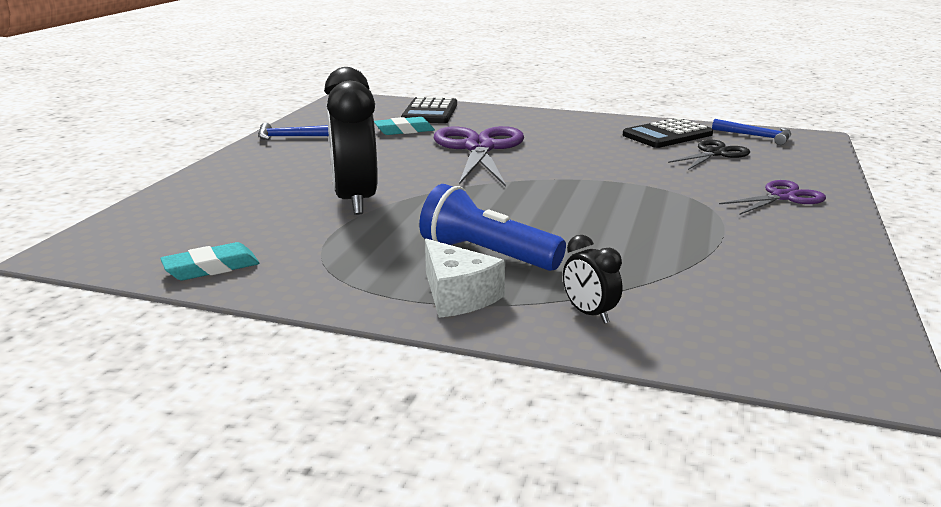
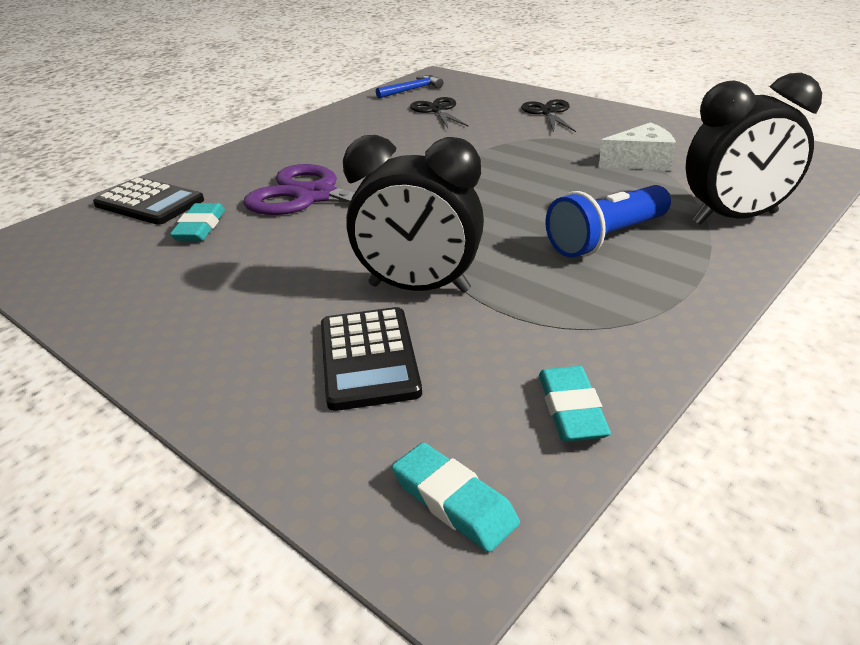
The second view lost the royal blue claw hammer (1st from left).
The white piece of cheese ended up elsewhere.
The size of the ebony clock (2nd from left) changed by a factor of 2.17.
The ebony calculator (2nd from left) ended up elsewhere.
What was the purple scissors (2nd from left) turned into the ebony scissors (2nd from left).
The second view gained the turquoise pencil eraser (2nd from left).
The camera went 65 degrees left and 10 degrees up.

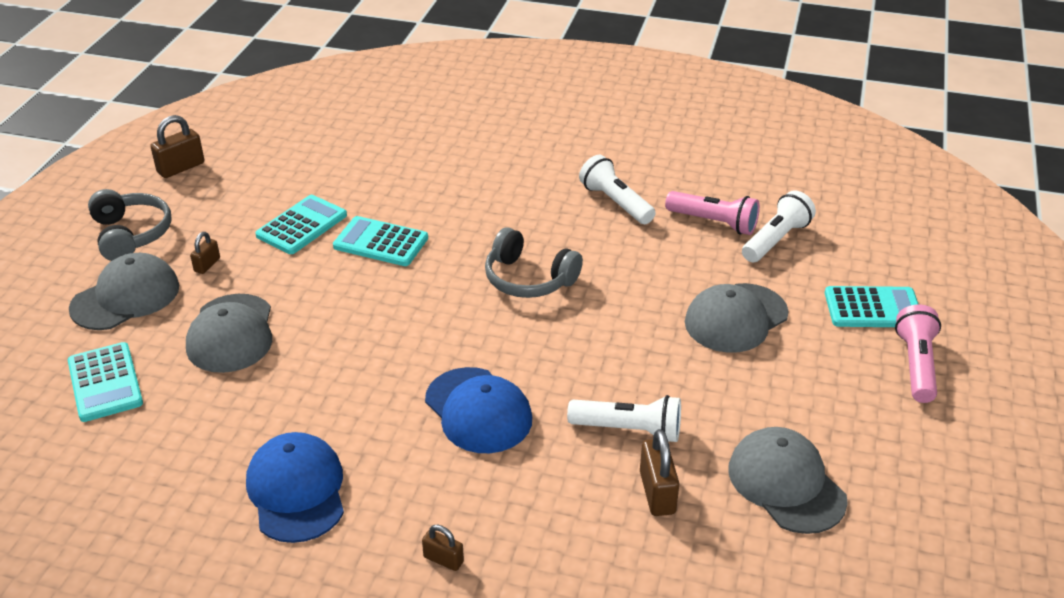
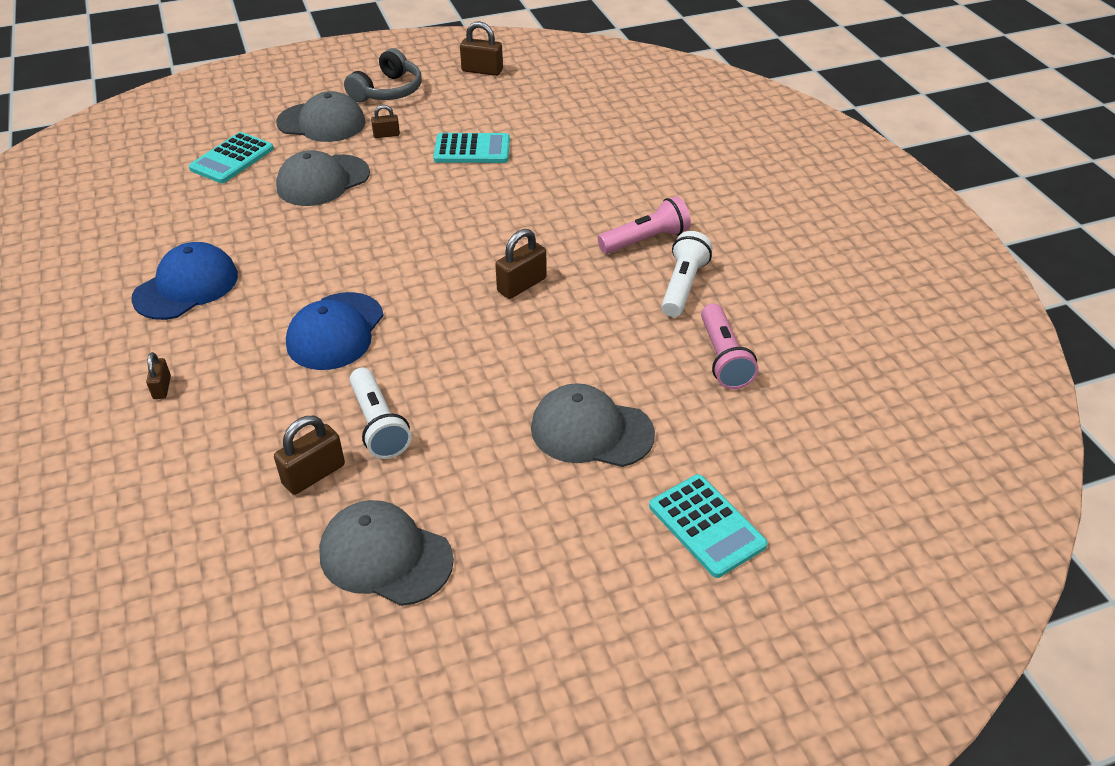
The second view lost the turquoise calculator (3rd from left).
Where the grey headset (2nd from left) stood, the dark brown small lock (5th from left) came to stand.
The grey cap (4th from left in the first image) ended up facing another way, 90 degrees counterclockwise from before.
The second view lost the white flashlight (3rd from left).
The pink flashlight (2nd from left in the first image) ended up elsewhere.
The camera went 55 degrees right and 5 degrees up.

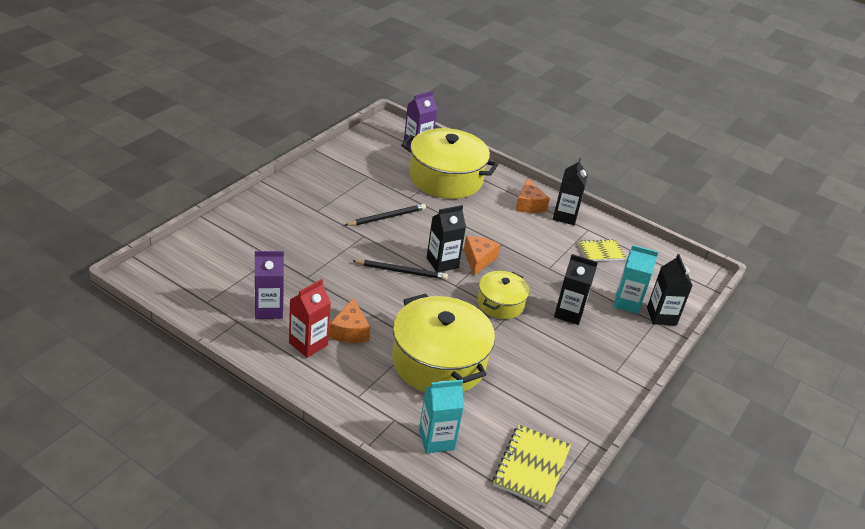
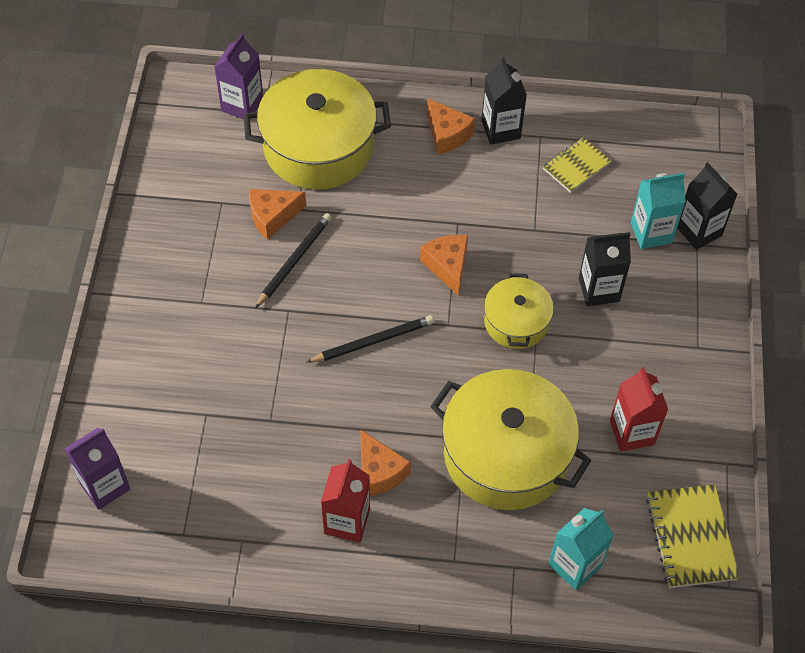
The purple carton (1st from left) ended up elsewhere.
The second view lost the ebony carton (1st from left).
The second view gained the orange piece of cheese (1st from left).
The second view gained the scarlet carton (2nd from left).
The camera went 25 degrees left and 20 degrees up.

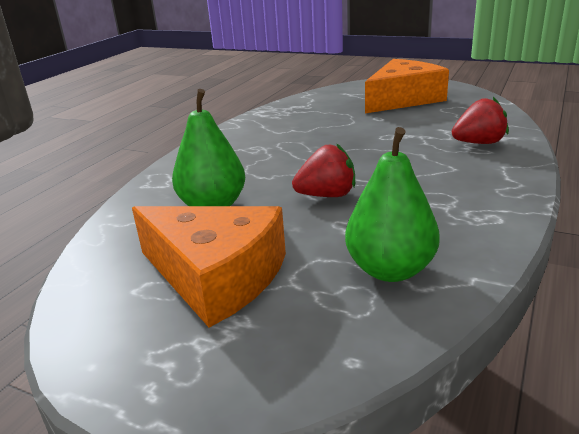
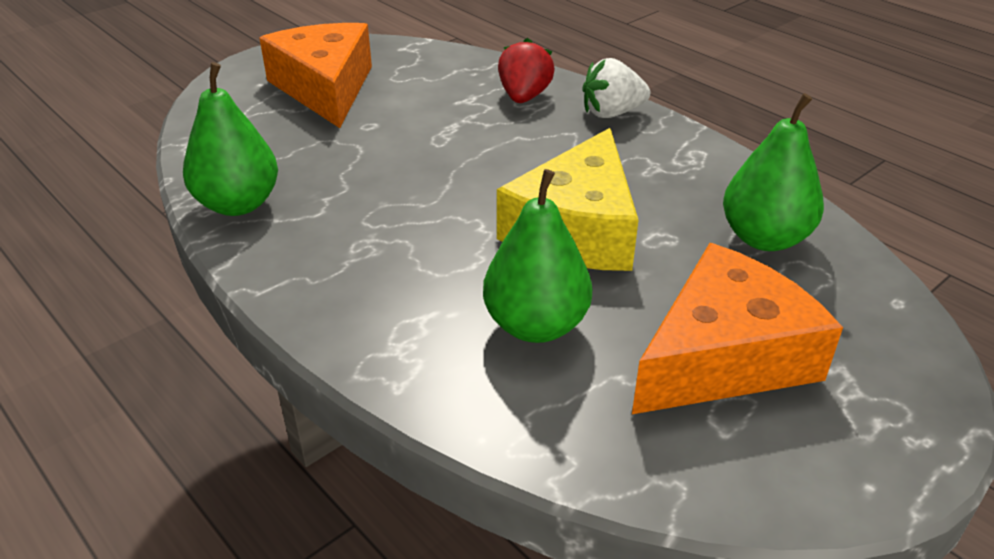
Where the scarlet berry (1st from left) stood, the golden piece of cheese came to stand.
The second view gained the leaf-green toy pear (1st from left).
The second view gained the white berry.
The camera went 70 degrees left and 10 degrees up.

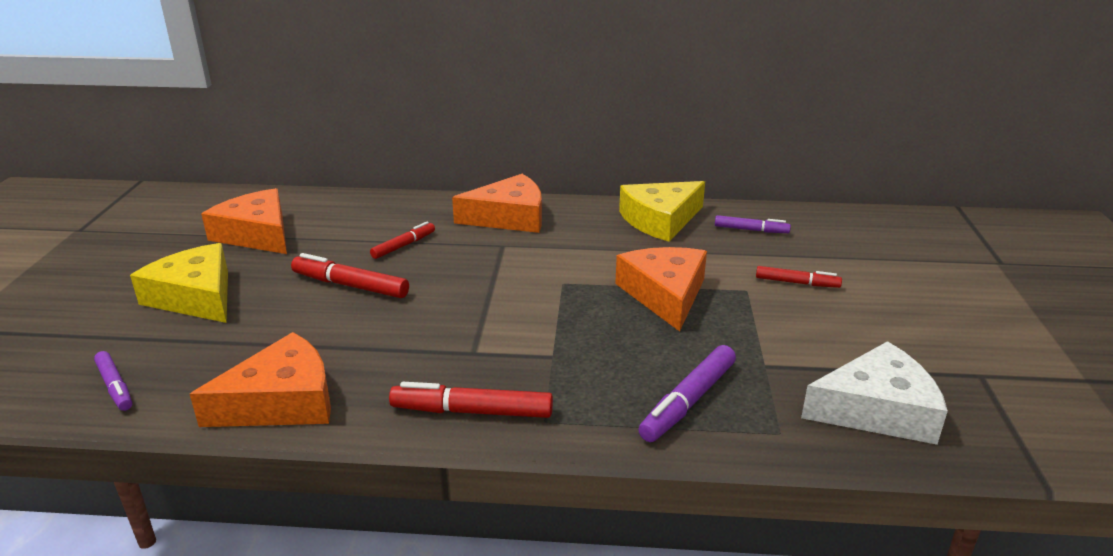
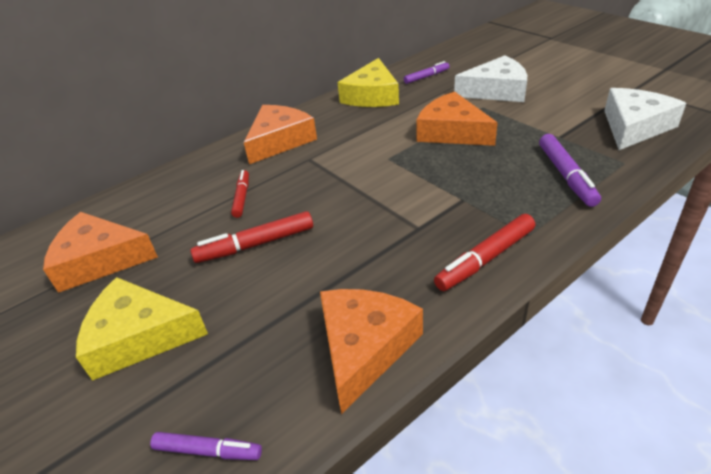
Where the scarlet felt pen (4th from left) stood, the white piece of cheese (1st from left) came to stand.
The camera went 40 degrees left and 10 degrees up.

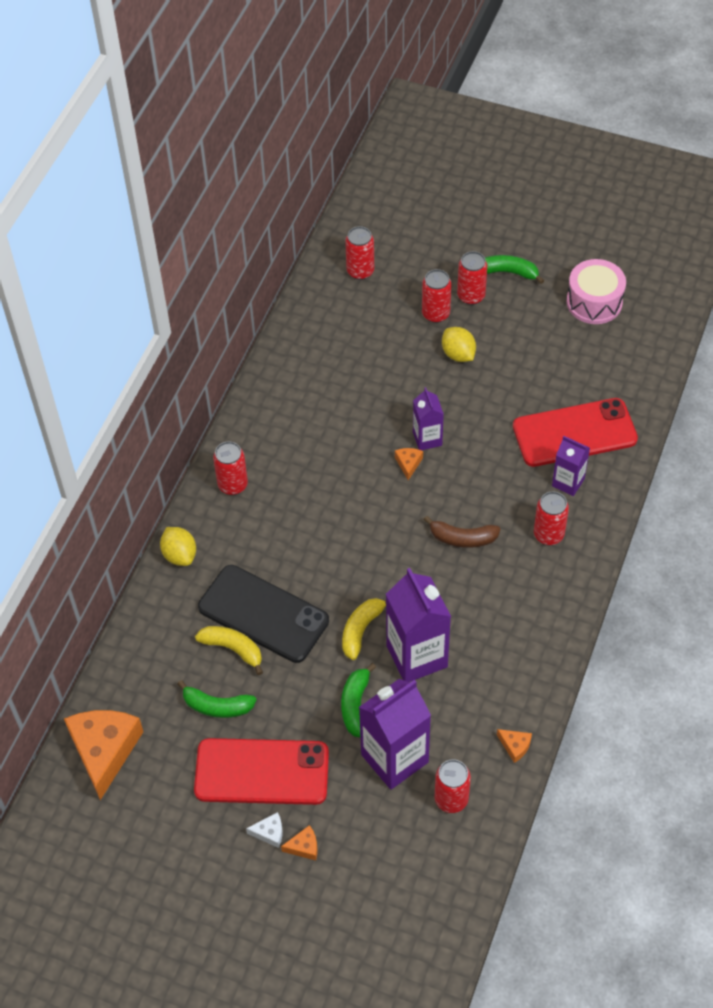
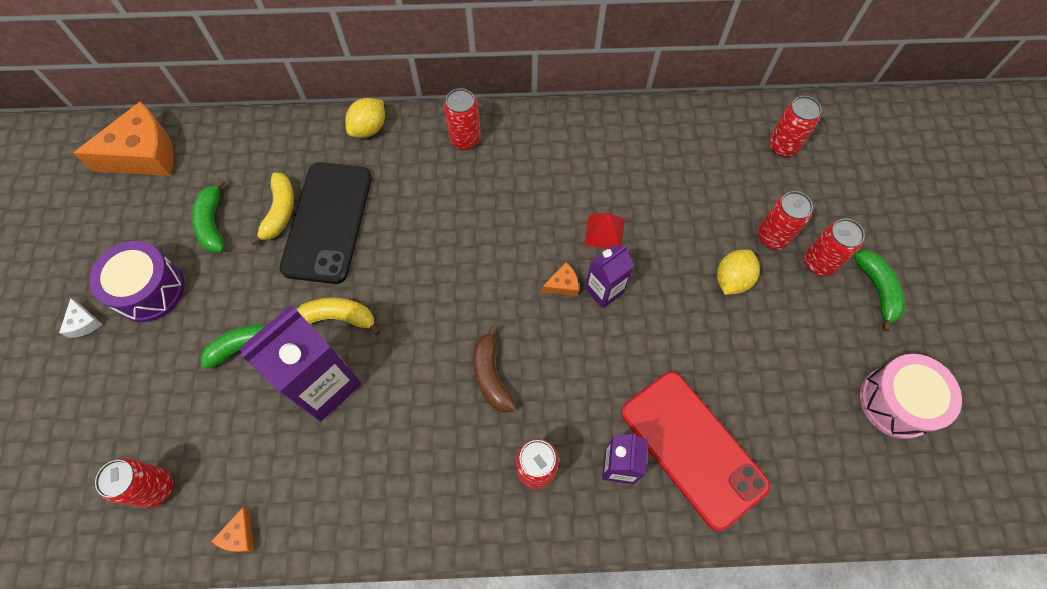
Where the scarlet mobile phone (1st from left) stood, the purple toy drum came to stand.
The second view lost the orange piece of cheese (2nd from left).
The second view lost the purple carton (1st from left).
The second view gained the scarlet pyramid.
The camera went 65 degrees right and 10 degrees up.

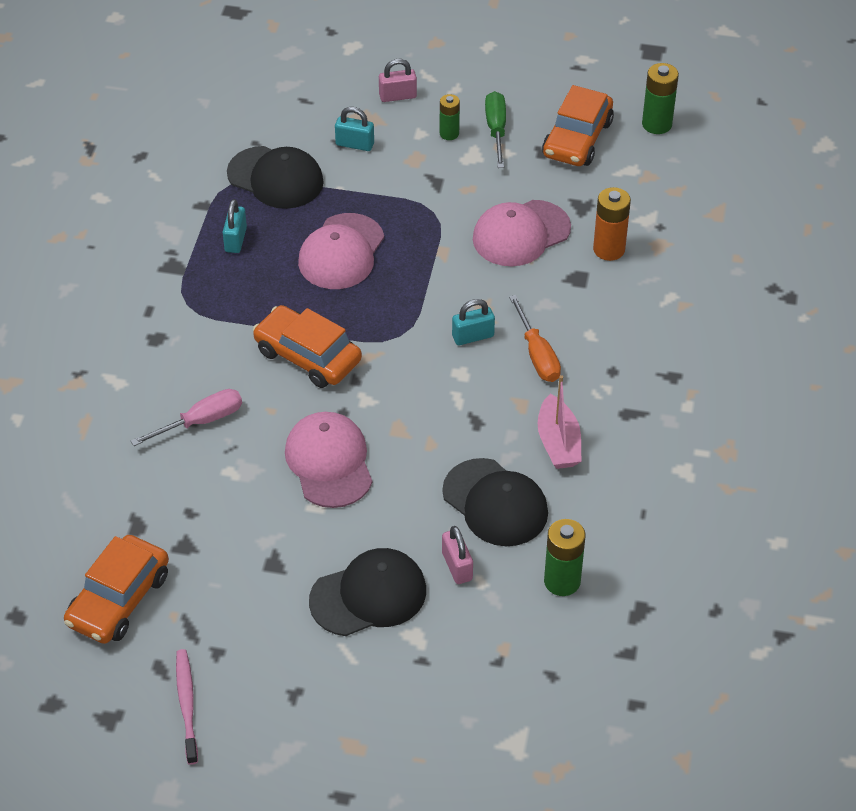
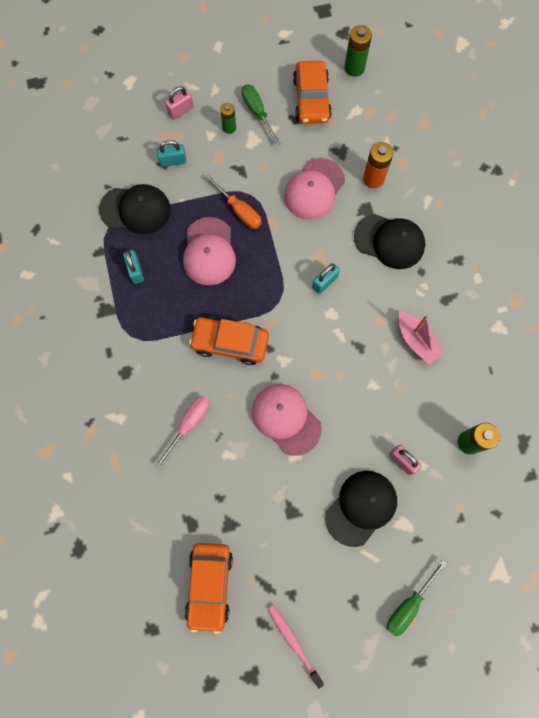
The ebony cap (3rd from left) ended up elsewhere.
The orange flat screwdriver ended up elsewhere.
The second view gained the leaf-green flat screwdriver (2nd from left).
The camera went 25 degrees left and 25 degrees up.

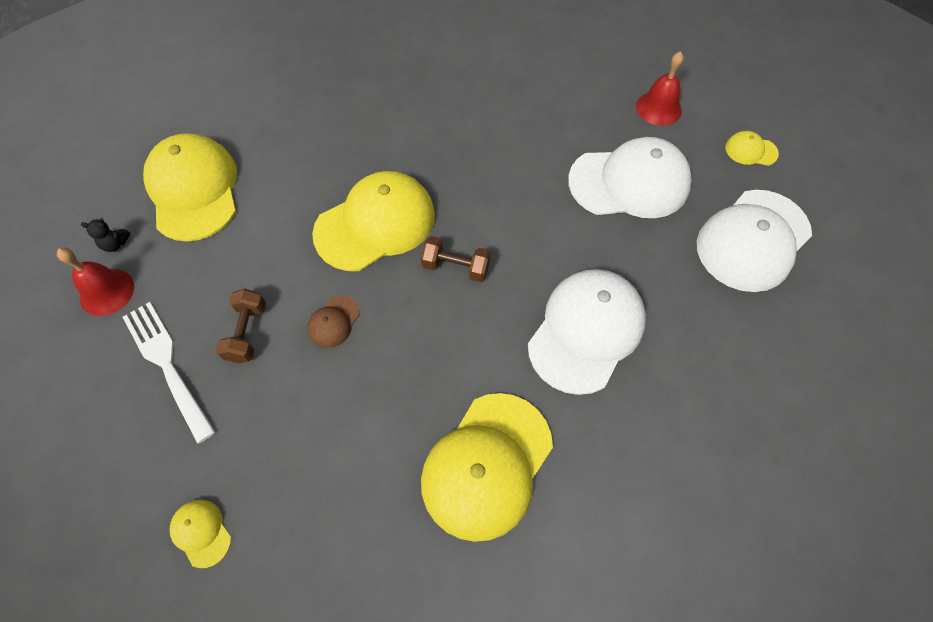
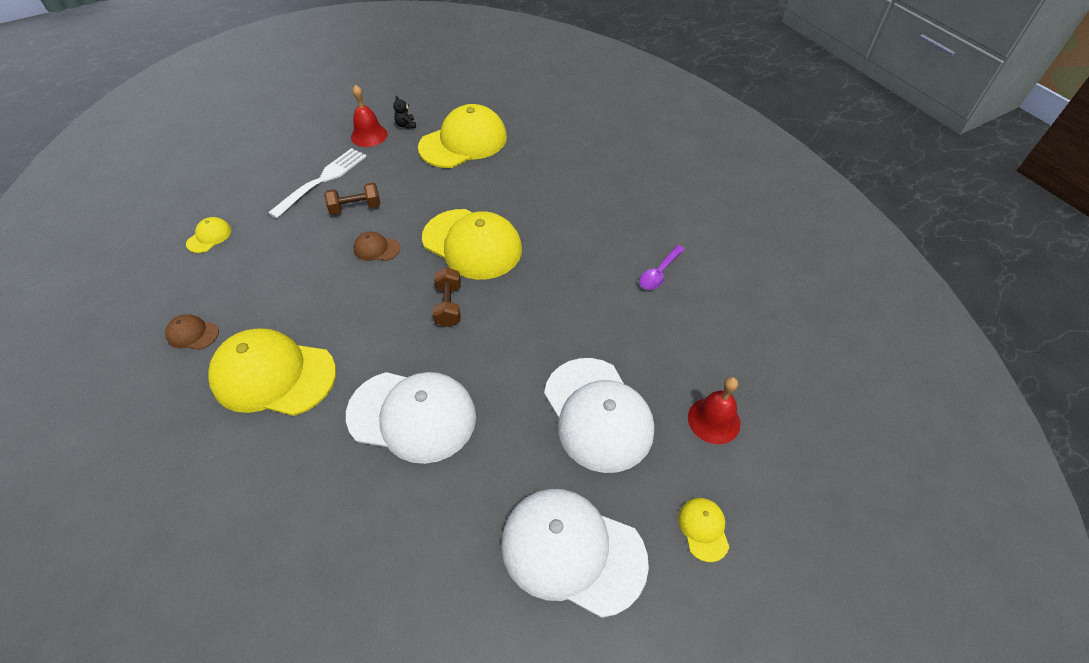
The second view gained the dark brown cap (1st from left).
The second view gained the purple tablespoon.
The camera went 70 degrees right and 10 degrees down.

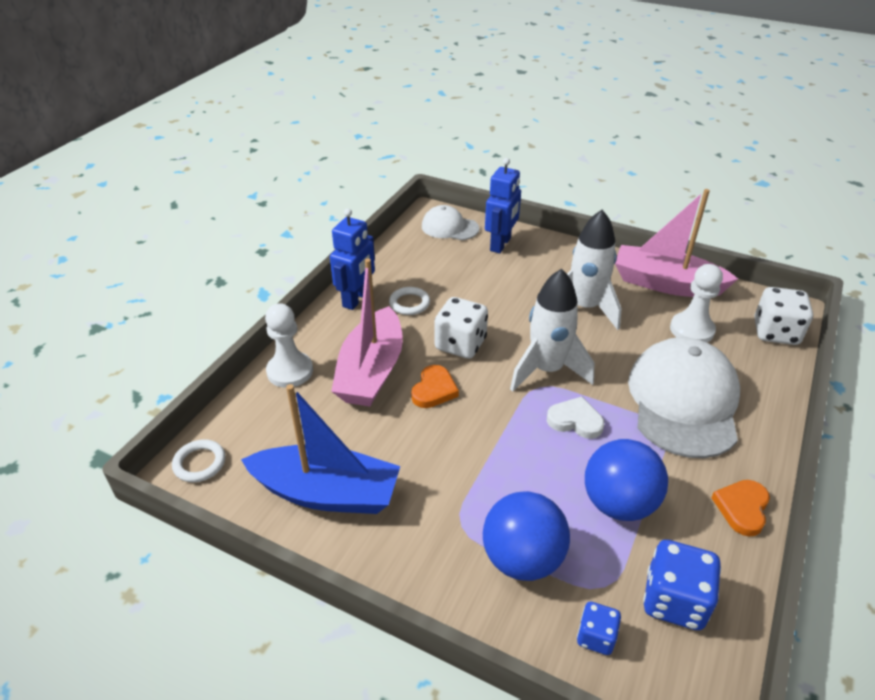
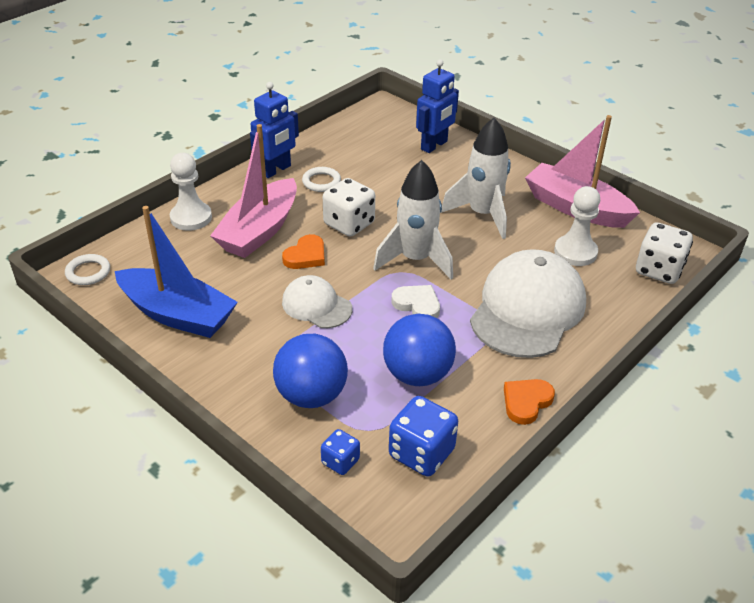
The white cap (1st from left) ended up elsewhere.
The camera went 15 degrees right and 0 degrees up.

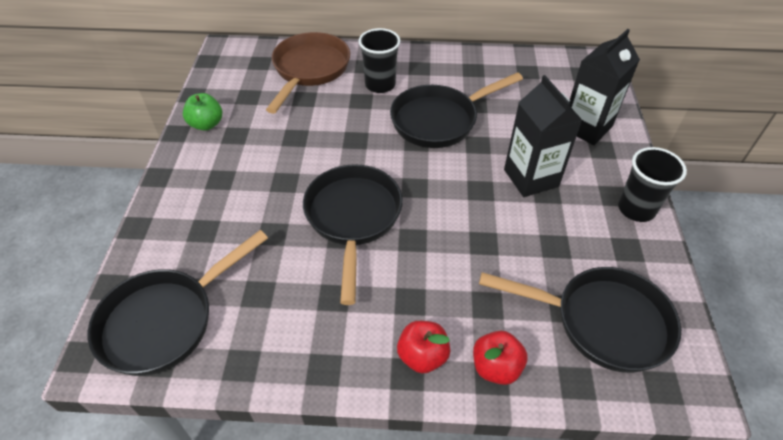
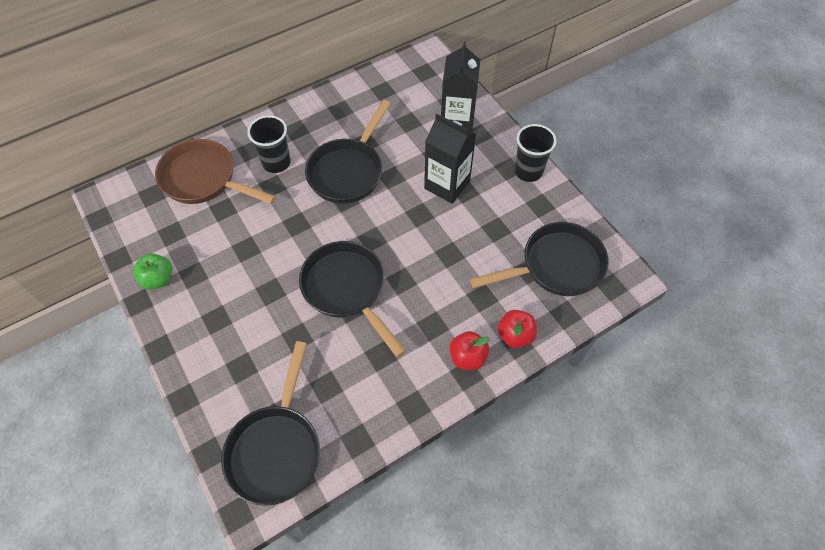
The dark brown pan ended up facing another way, 45 degrees counterclockwise from before.
The camera went 35 degrees left and 10 degrees up.

